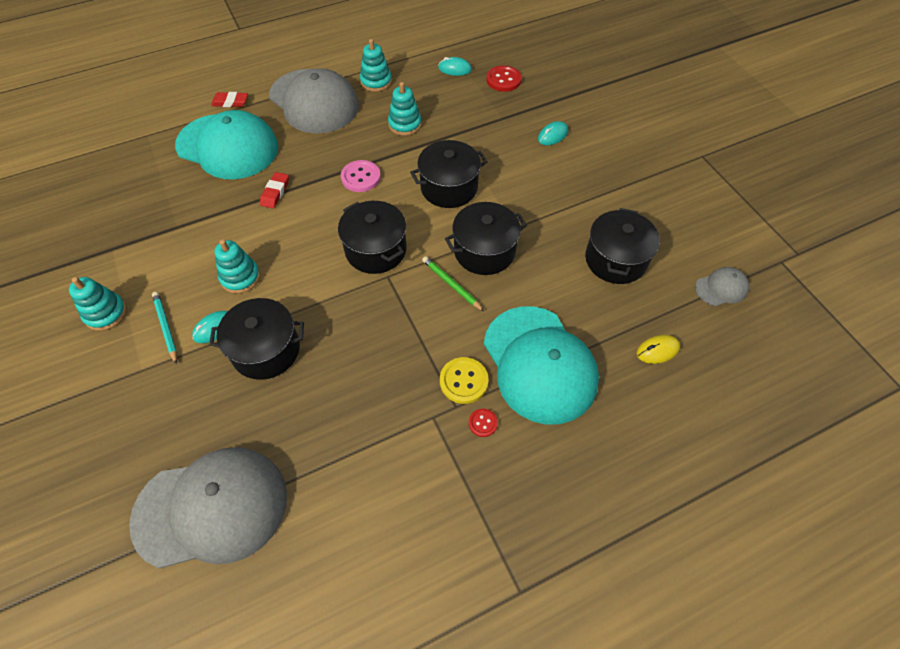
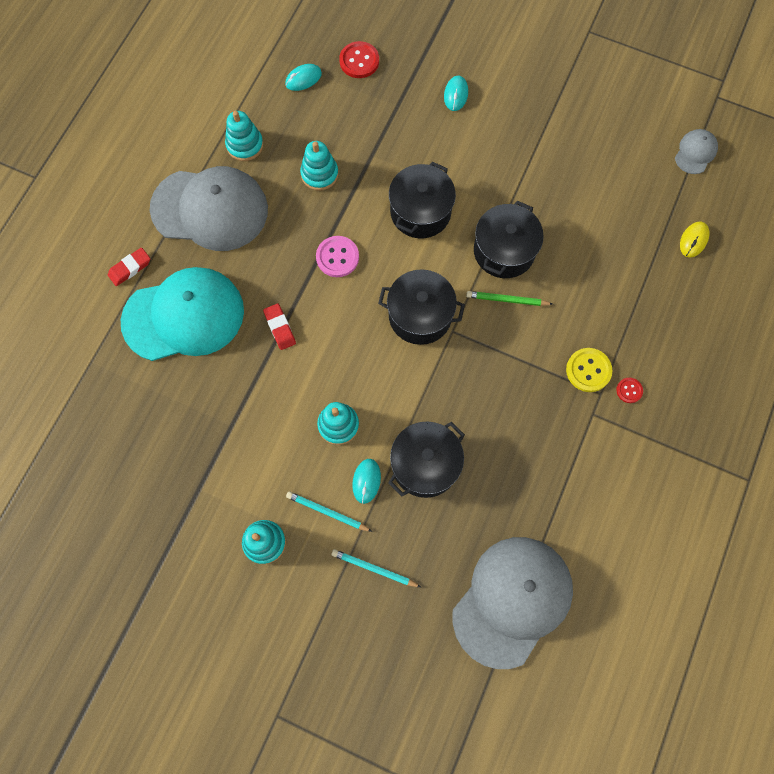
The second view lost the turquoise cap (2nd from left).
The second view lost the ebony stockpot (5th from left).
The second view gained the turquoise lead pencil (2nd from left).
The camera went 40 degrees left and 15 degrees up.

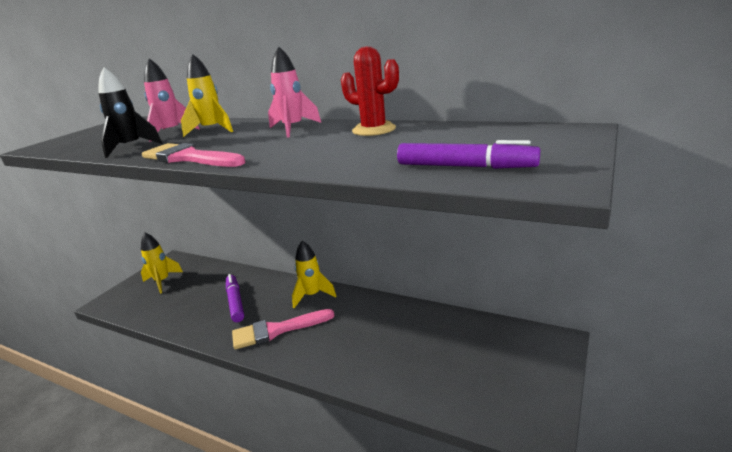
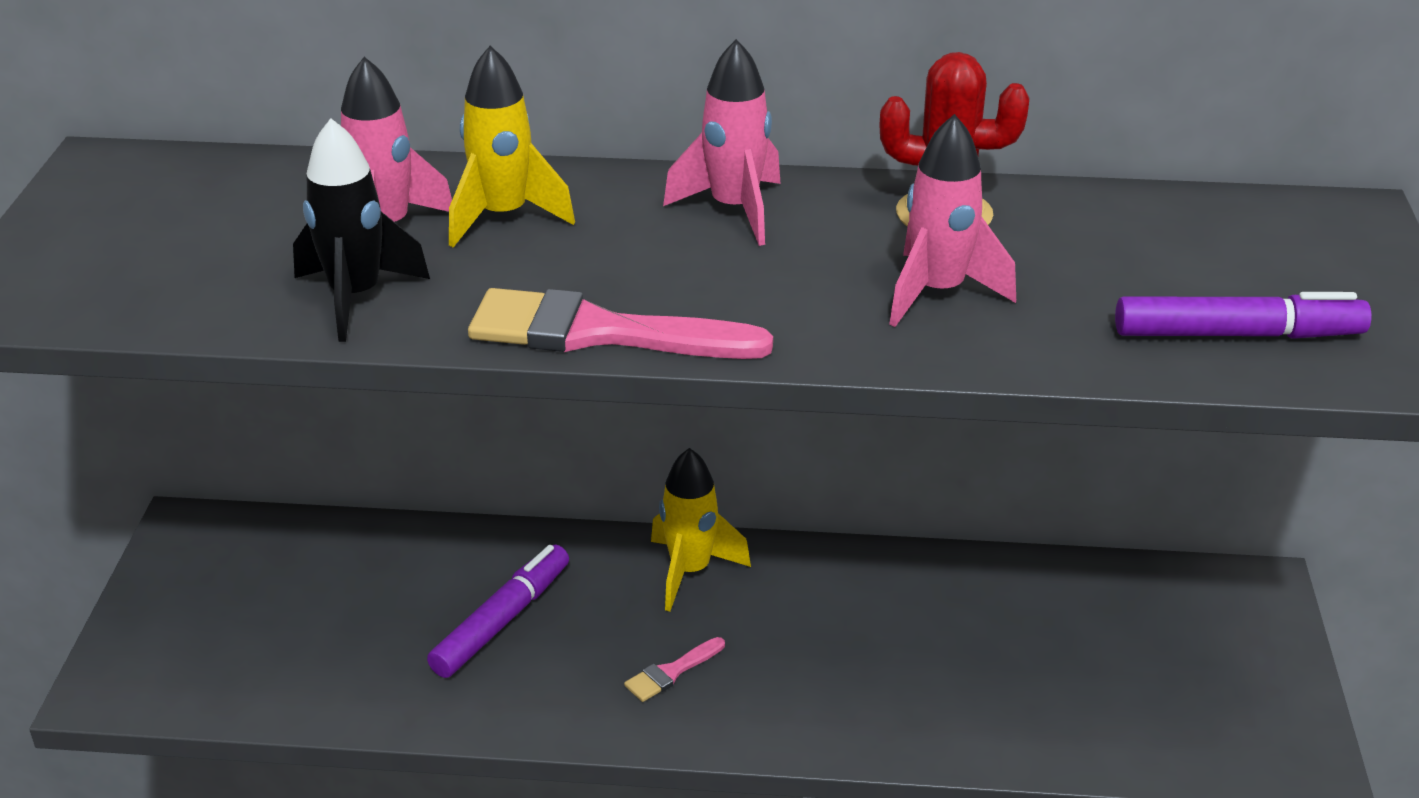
The second view lost the golden spaceship (1st from left).
The purple felt pen (1st from left) ended up facing another way, 75 degrees clockwise from before.
The size of the pink brush (2nd from left) changed by a factor of 0.47.
The second view gained the pink spaceship (3rd from left).
The camera went 25 degrees left and 10 degrees up.

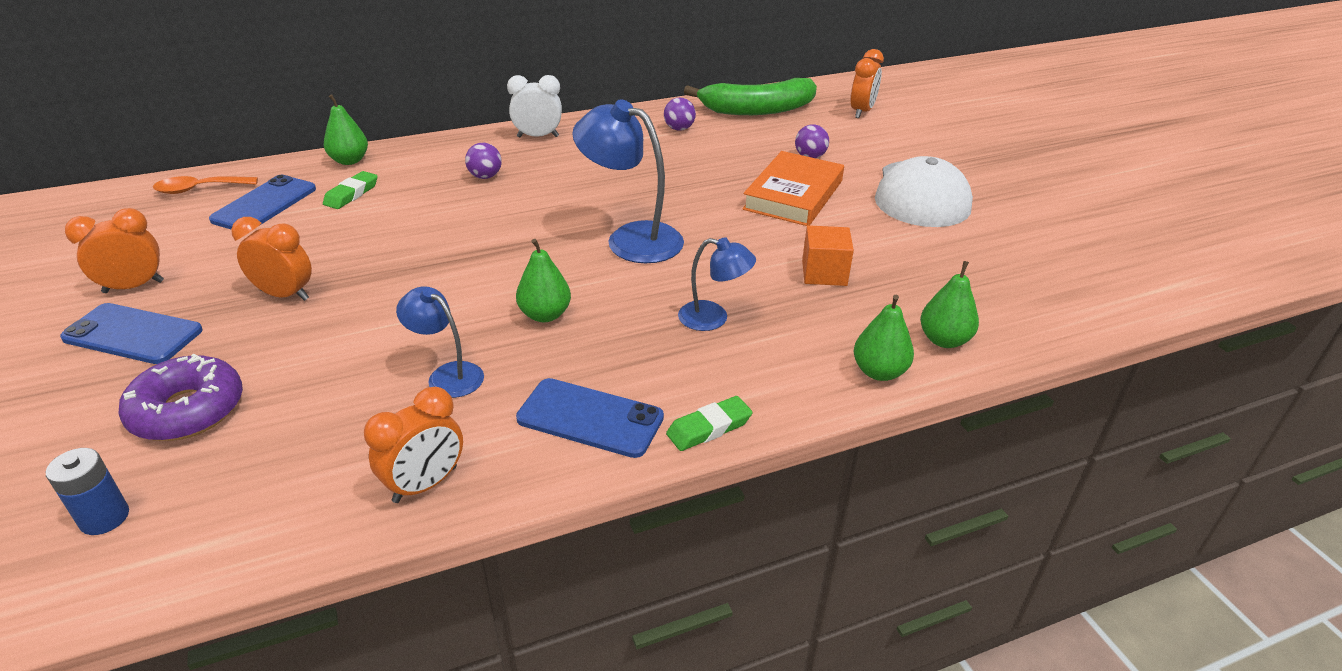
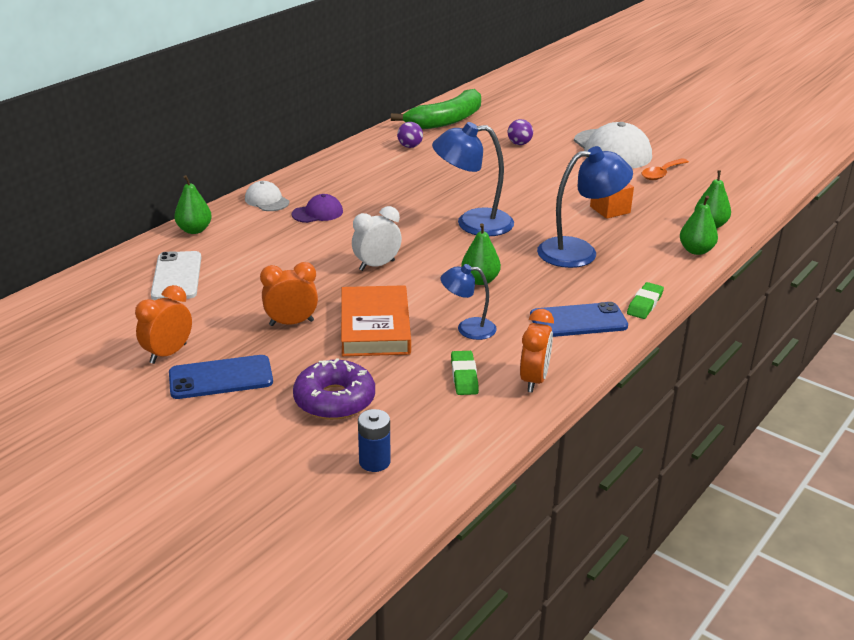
The orange tablespoon ended up elsewhere.
What was the royal blue mobile phone (2nd from left) turned into the white mobile phone.
The leaf-green pencil eraser (1st from left) ended up elsewhere.
Where the purple play ball (1st from left) stood, the purple cap came to stand.
The white clock ended up elsewhere.
The size of the royal blue desk lamp (3rd from left) changed by a factor of 1.72.
The orange hardcover ended up elsewhere.
The second view lost the orange clock (4th from left).
The second view gained the white cap (1st from left).
The camera went 30 degrees left and 5 degrees down.

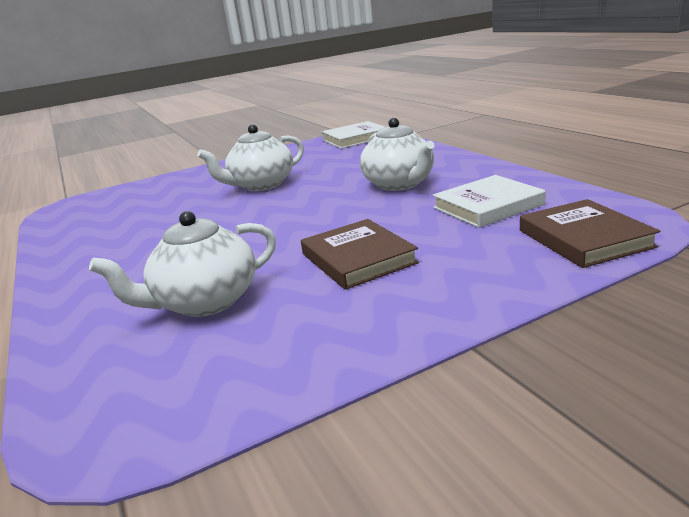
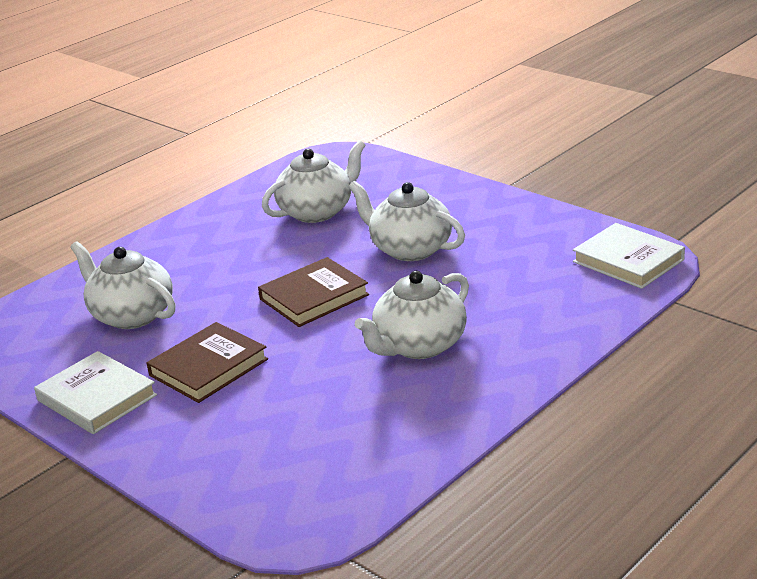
The white hardcover (2nd from left in the first image) ended up elsewhere.
The dark brown hardcover (2nd from left) ended up elsewhere.
The second view gained the white teapot (2nd from left).
The camera went 70 degrees right and 5 degrees up.

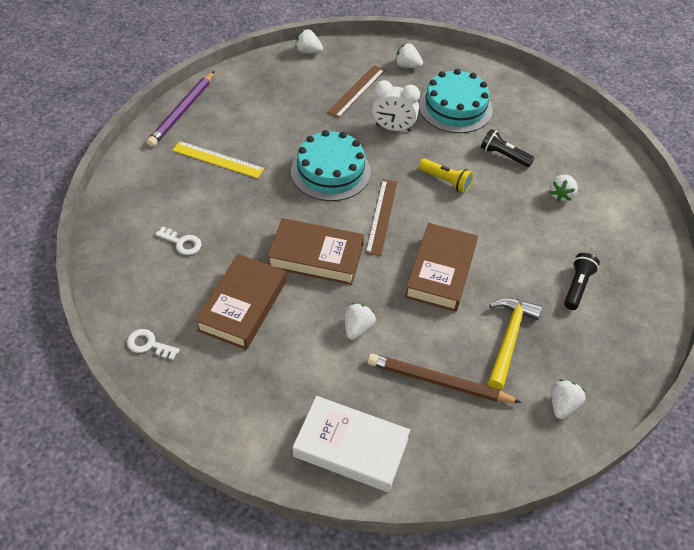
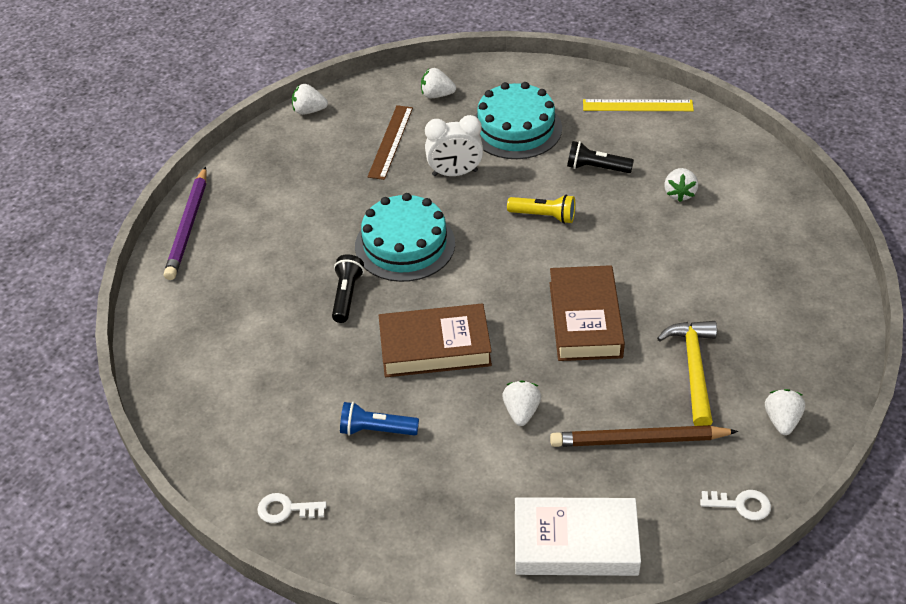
The white latchkey (2nd from left) ended up elsewhere.
The golden straightedge ended up elsewhere.
Where the dark brown hardcover (1st from left) stood, the royal blue flashlight came to stand.
The second view lost the dark brown straightedge (2nd from left).
The ebony flashlight (2nd from left in the first image) ended up elsewhere.
The camera went 15 degrees left and 5 degrees down.

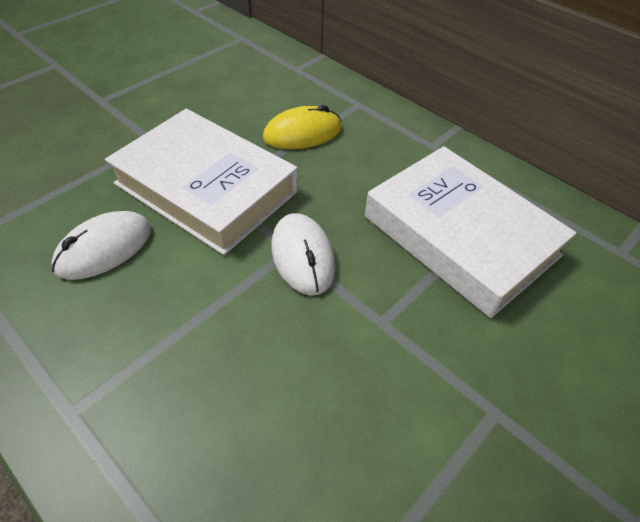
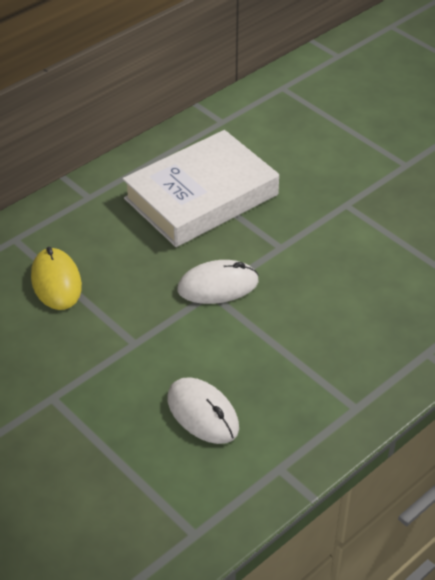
The second view lost the white hardcover (1st from left).
The camera went 85 degrees left and 5 degrees down.

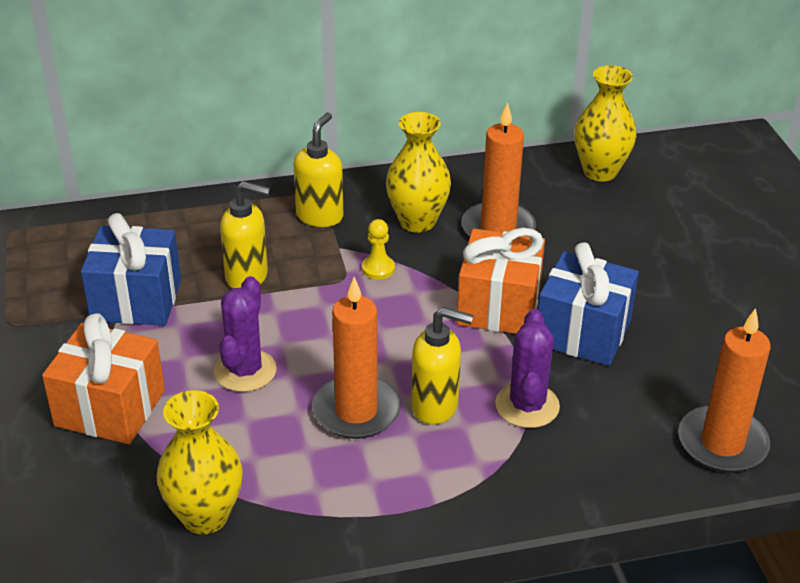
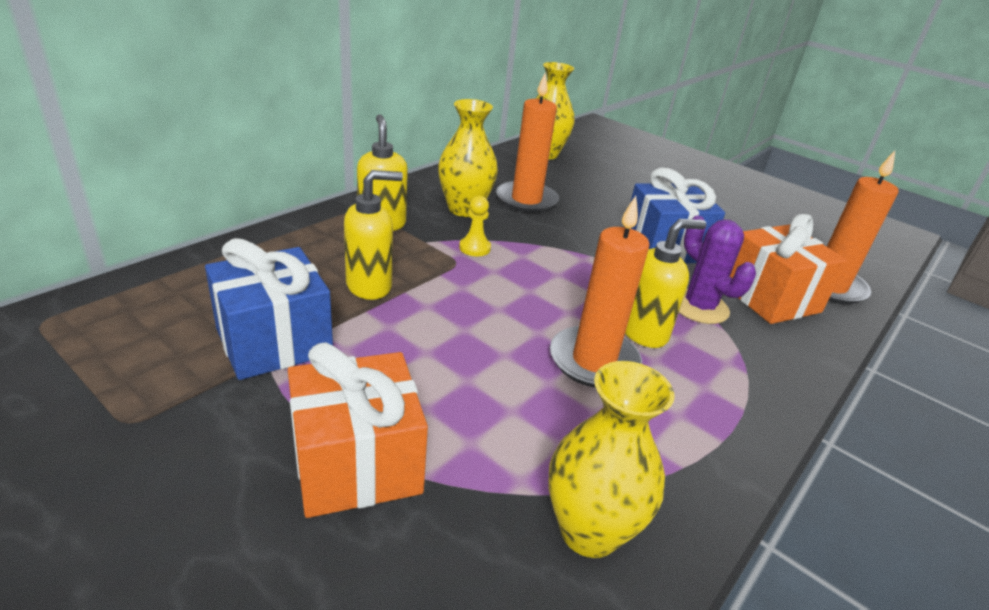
The second view lost the purple prickly plant (1st from left).
The orange wrapped gift (2nd from left) ended up elsewhere.
The camera went 40 degrees left and 5 degrees down.

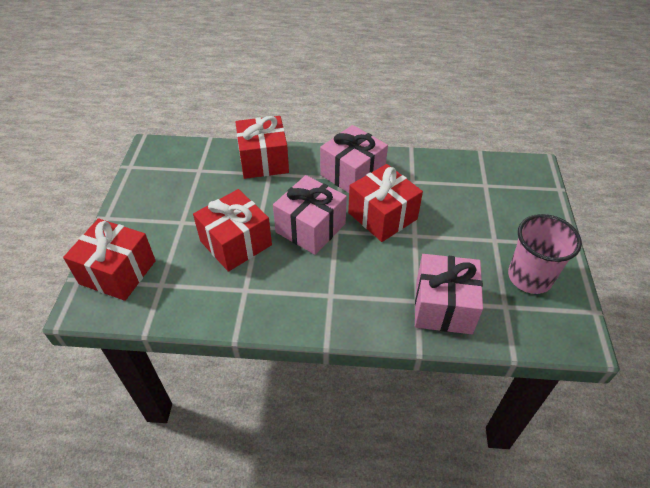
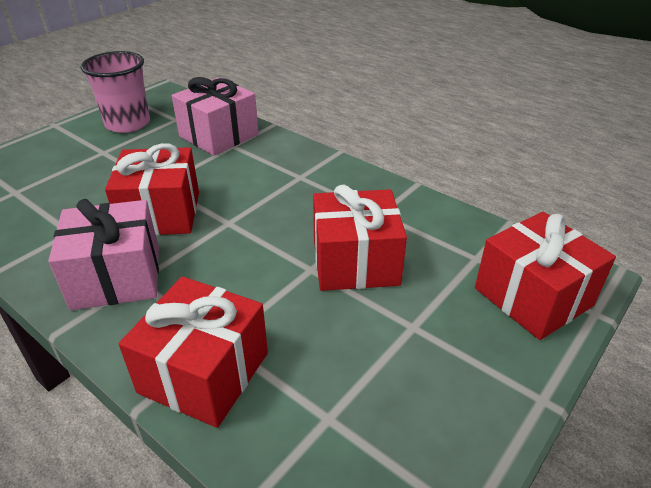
The second view lost the pink wrapped gift (1st from left).
The camera went 145 degrees left and 10 degrees down.

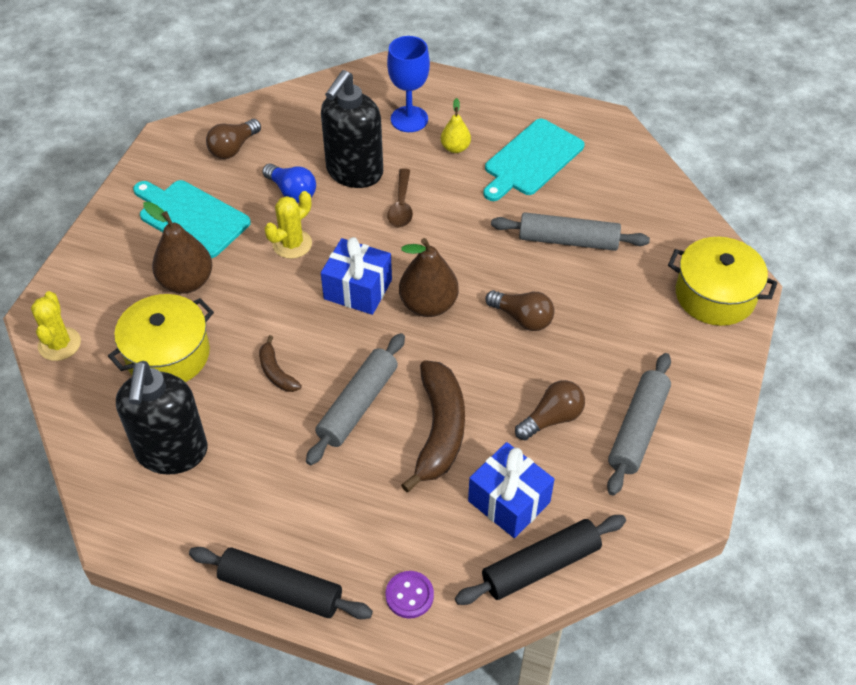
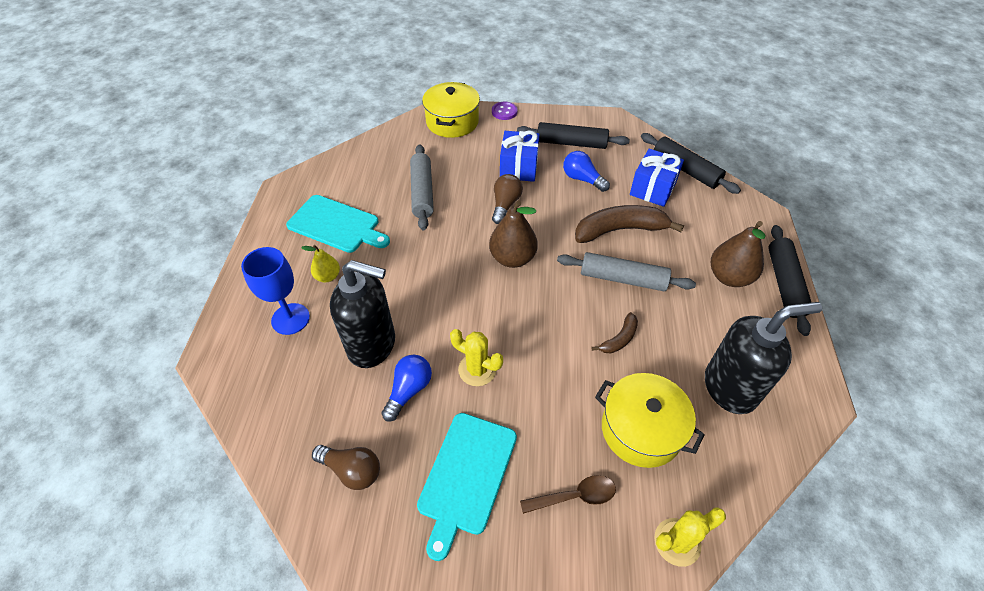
The dark brown toy pear (1st from left in the first image) ended up elsewhere.
The royal blue wrapped gift (1st from left) ended up elsewhere.
The purple shirt button ended up elsewhere.
The dark brown tablespoon ended up elsewhere.
What was the dark brown light bulb (3rd from left) turned into the royal blue light bulb (2nd from left).
What was the grey rolling pin (3rd from left) turned into the ebony rolling pin (1st from left).
The camera went 105 degrees left and 0 degrees up.

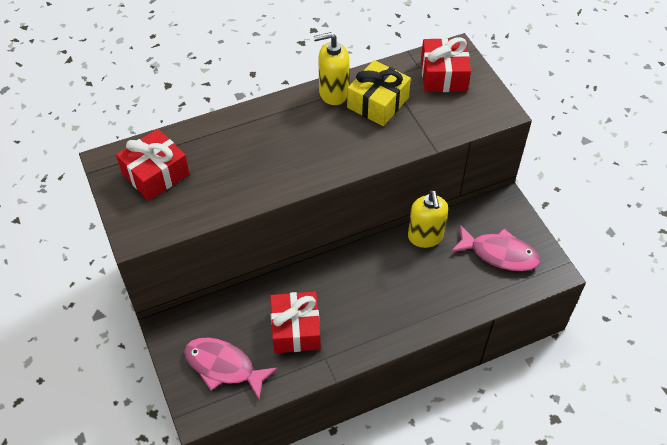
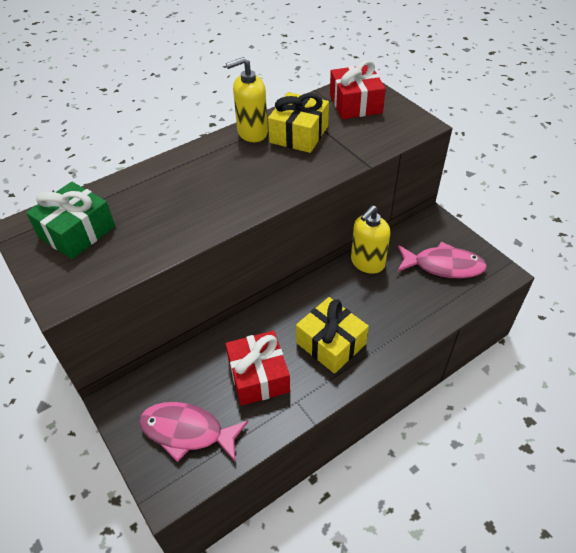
What was the scarlet wrapped gift (1st from left) turned into the leaf-green wrapped gift.
The golden pump bottle (2nd from left) ended up facing another way, 60 degrees clockwise from before.
The second view gained the golden wrapped gift (2nd from left).
The camera went 10 degrees left and 5 degrees down.

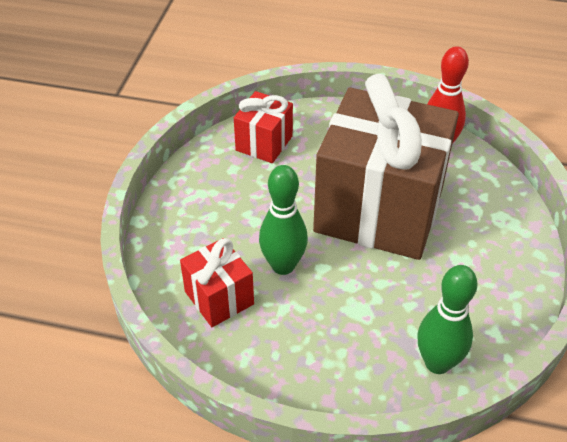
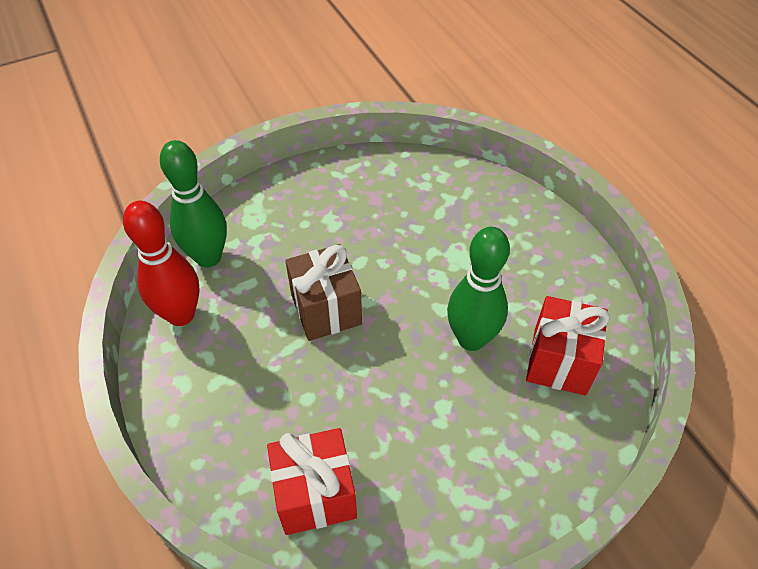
The size of the dark brown wrapped gift changed by a factor of 0.45.
The leaf-green bowling pin (2nd from left in the first image) ended up elsewhere.
The camera went 130 degrees left and 5 degrees up.

